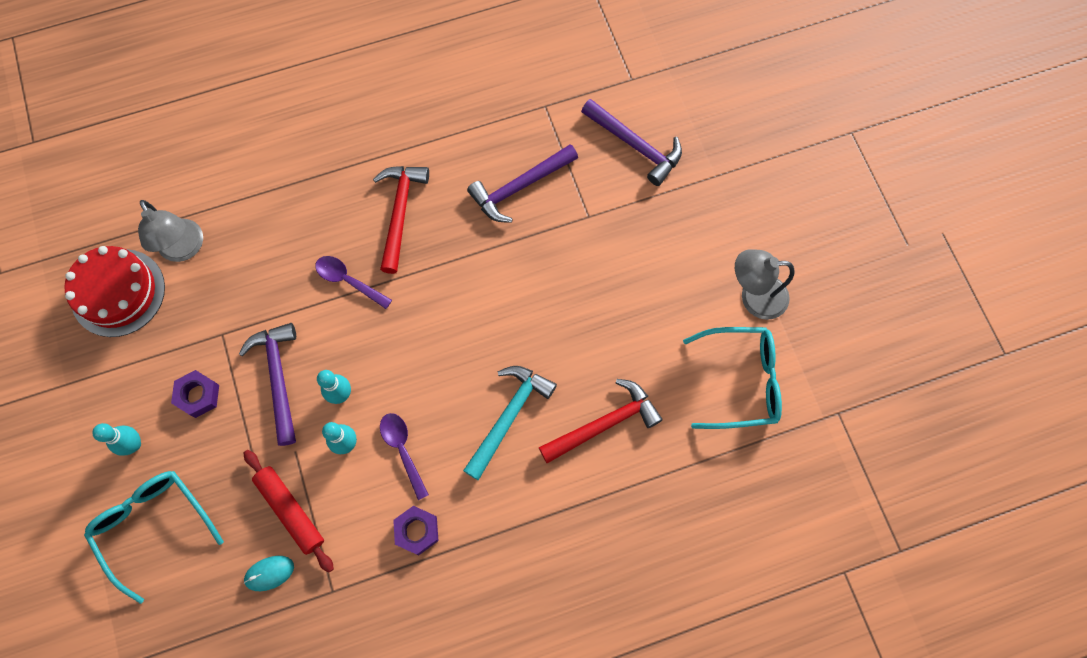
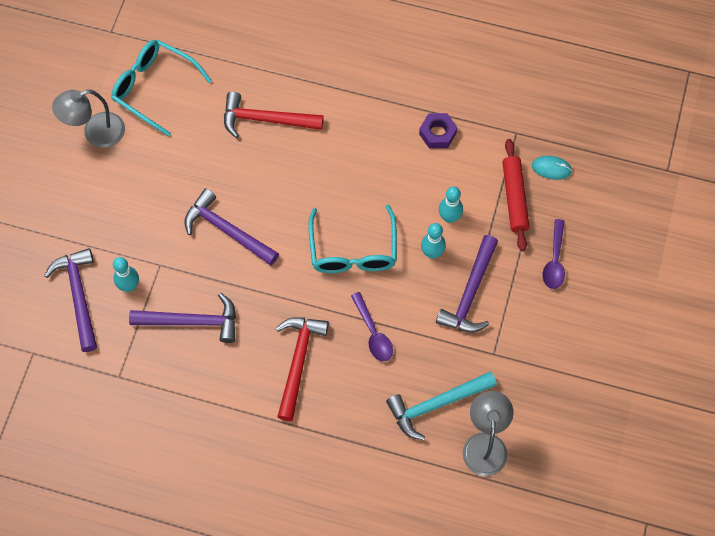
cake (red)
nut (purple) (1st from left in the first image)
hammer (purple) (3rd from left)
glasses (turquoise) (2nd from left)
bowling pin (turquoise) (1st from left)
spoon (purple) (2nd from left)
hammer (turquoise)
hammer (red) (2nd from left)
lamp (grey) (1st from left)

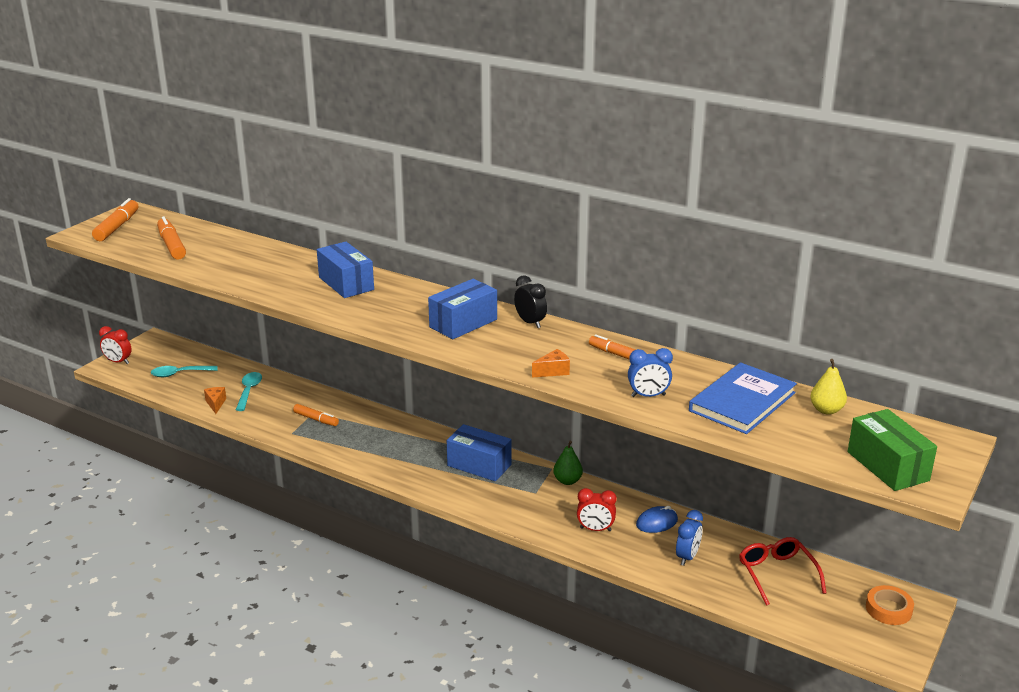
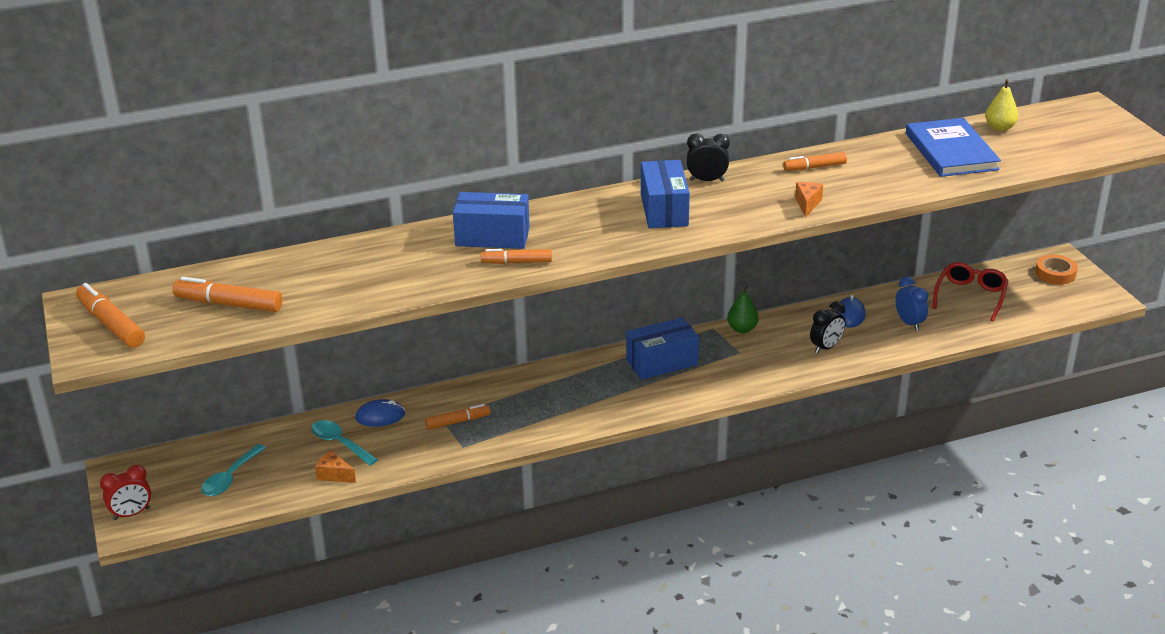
clock (blue) (1st from left in the first image)
box (green)
mouse (blue) (1st from left)
marker (orange) (4th from left)
clock (black) (2nd from left)
glasses (red)

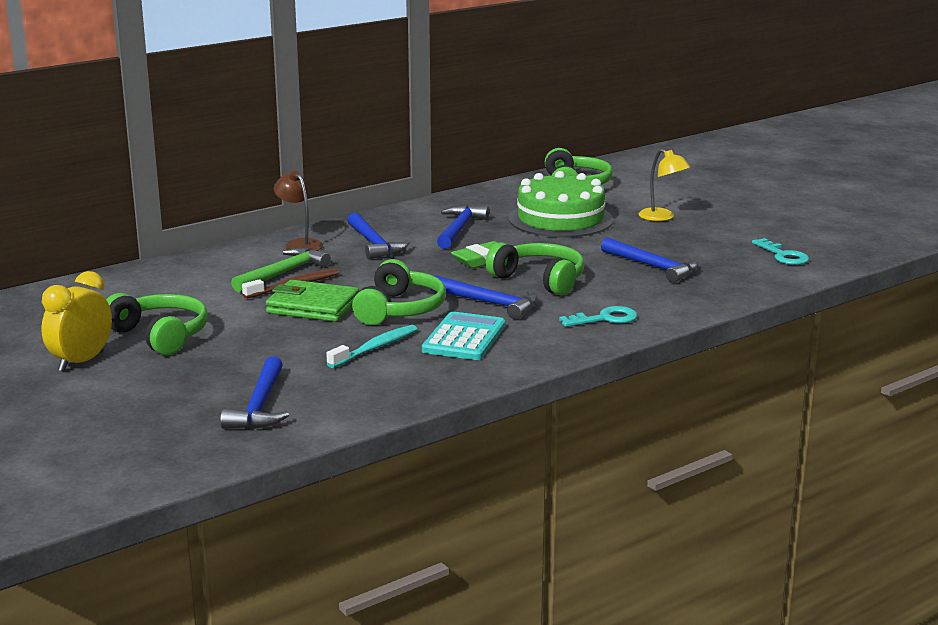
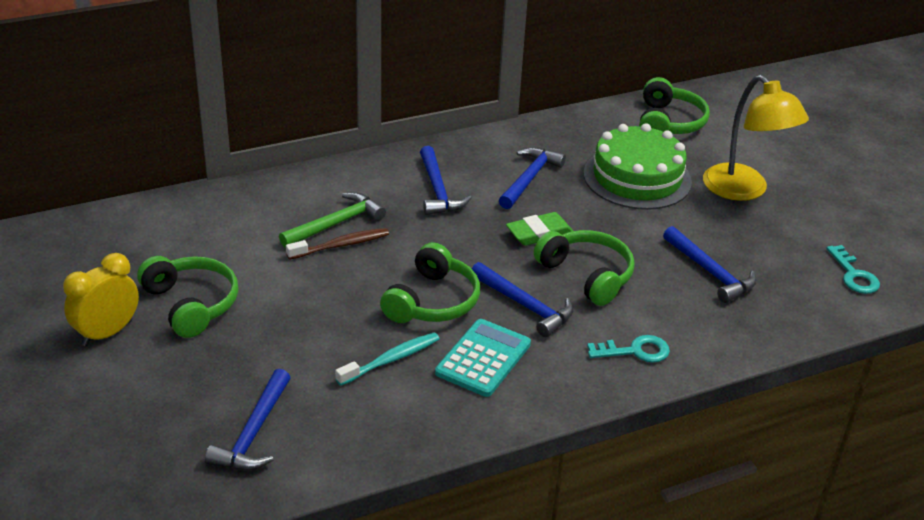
wallet (green)
lamp (brown)
lamp (yellow)

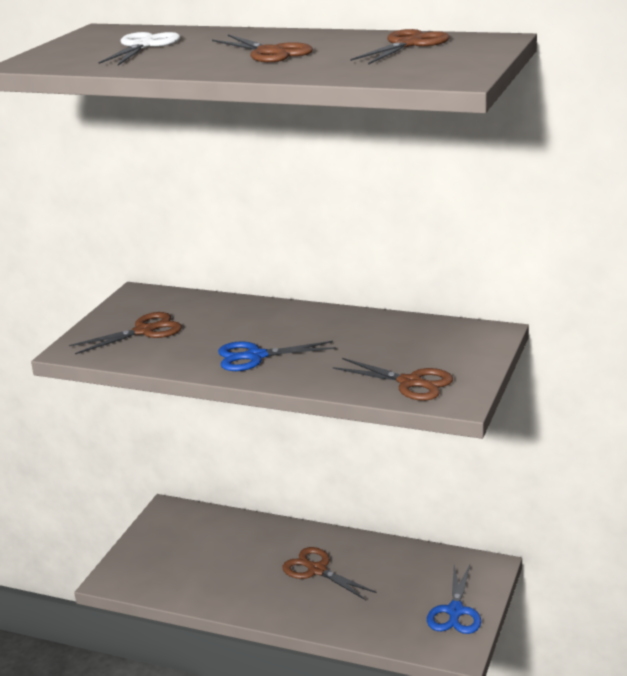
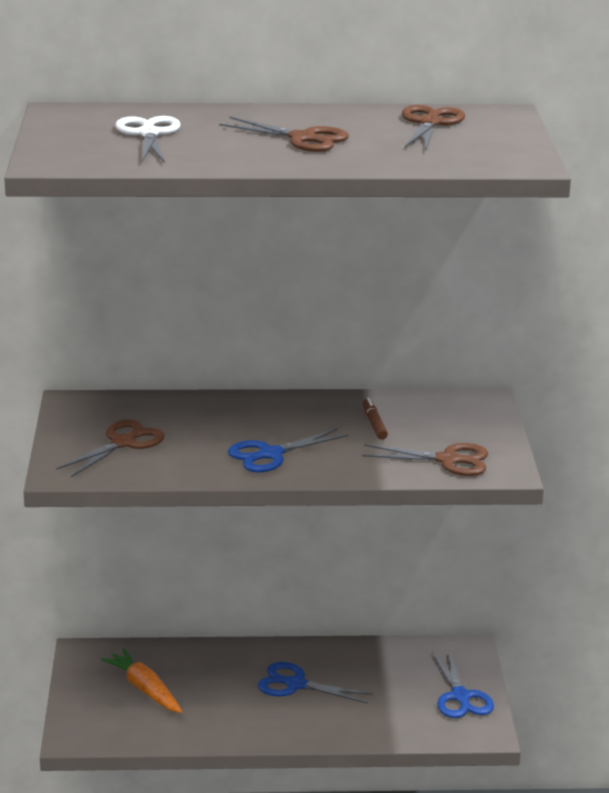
carrot (orange)
marker (brown)
scissors (blue) (2nd from left)

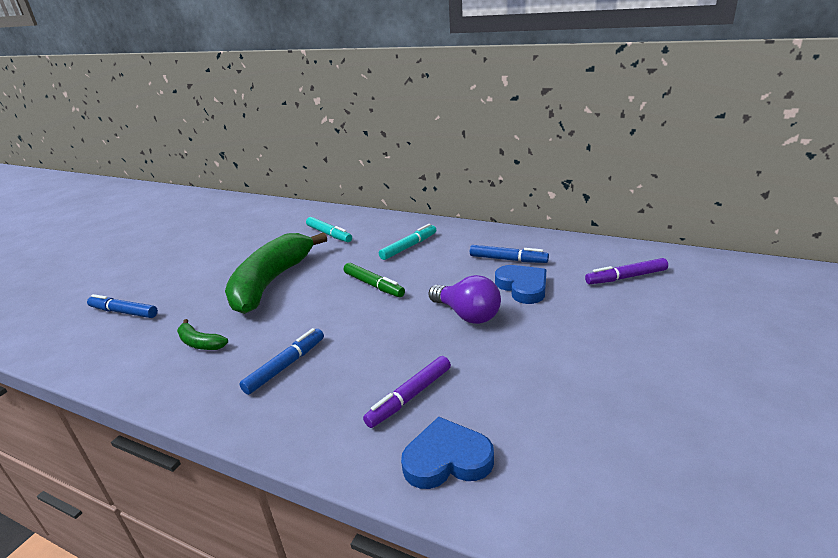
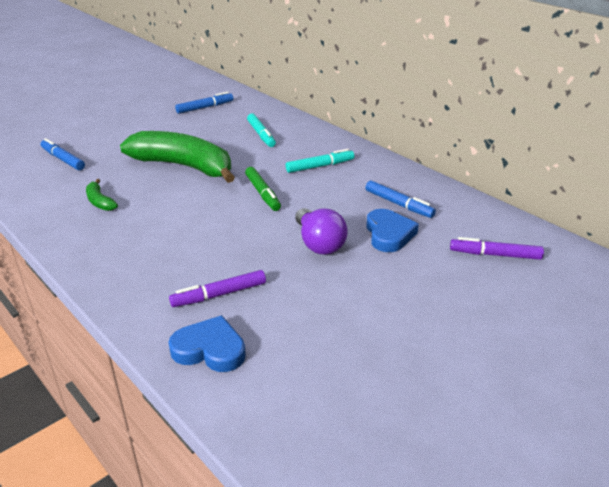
marker (blue) (2nd from left)
banana (green) (2nd from left)

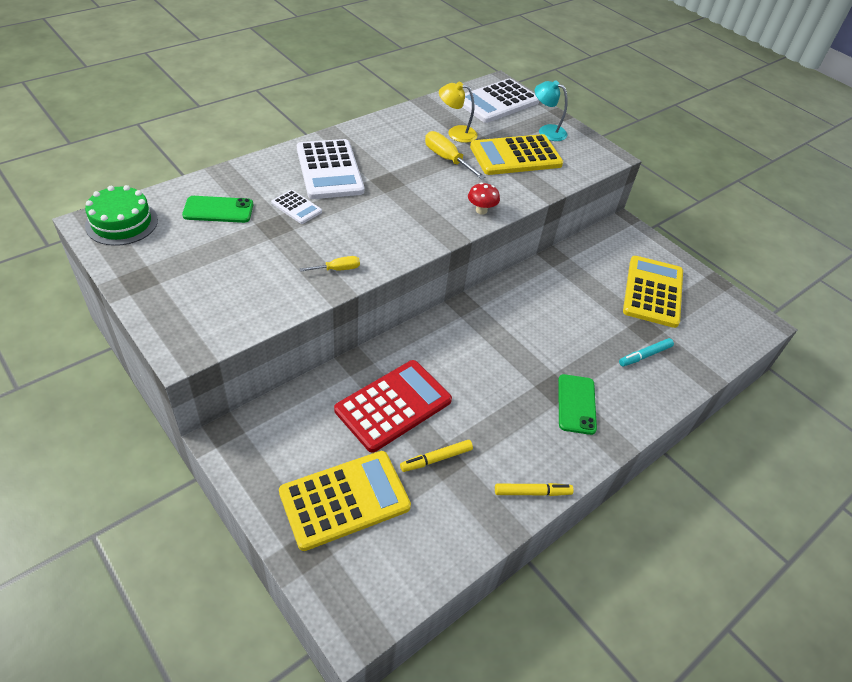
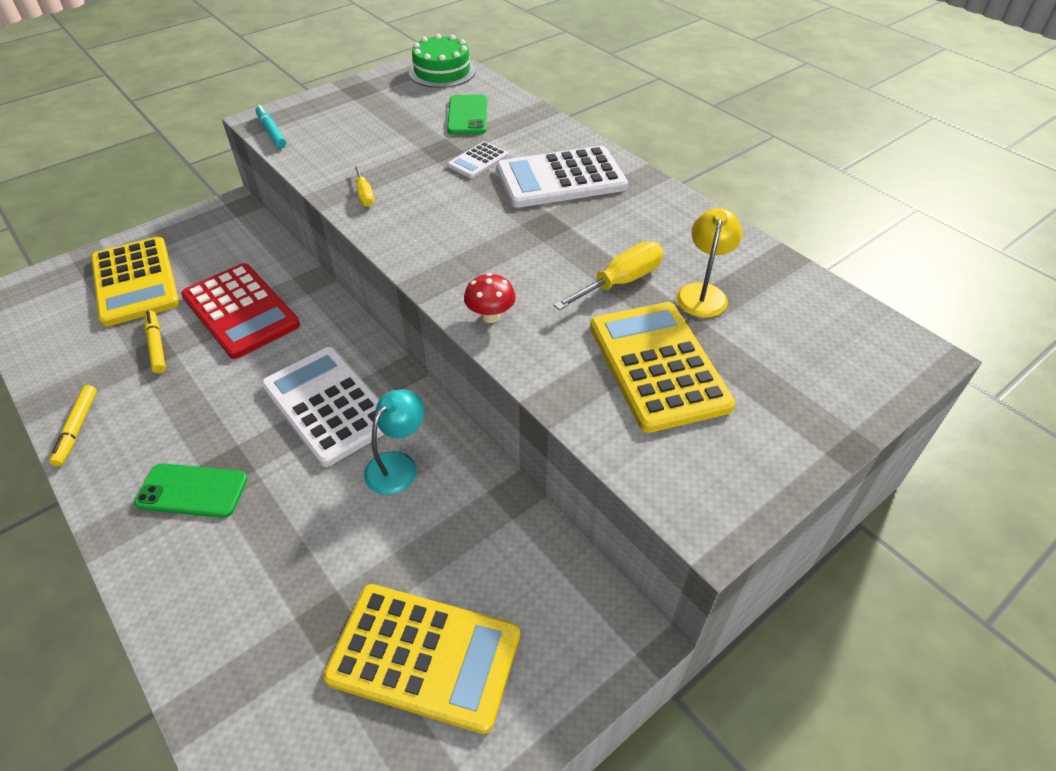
calculator (white) (1st from left)
lamp (turquoise)
marker (turquoise)

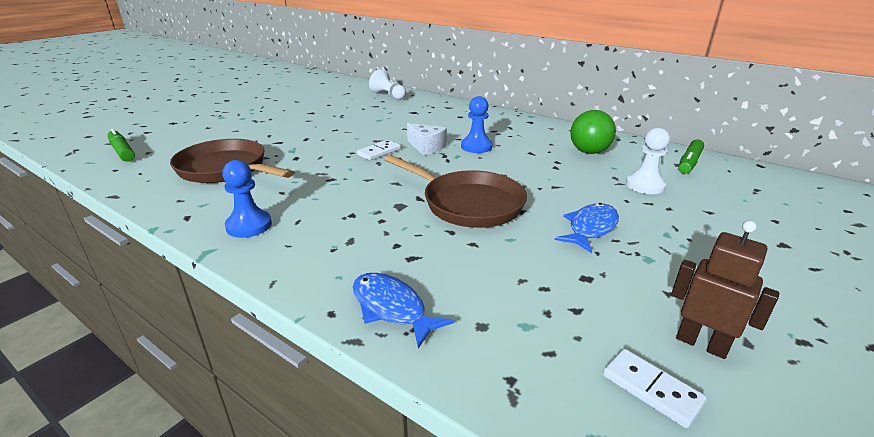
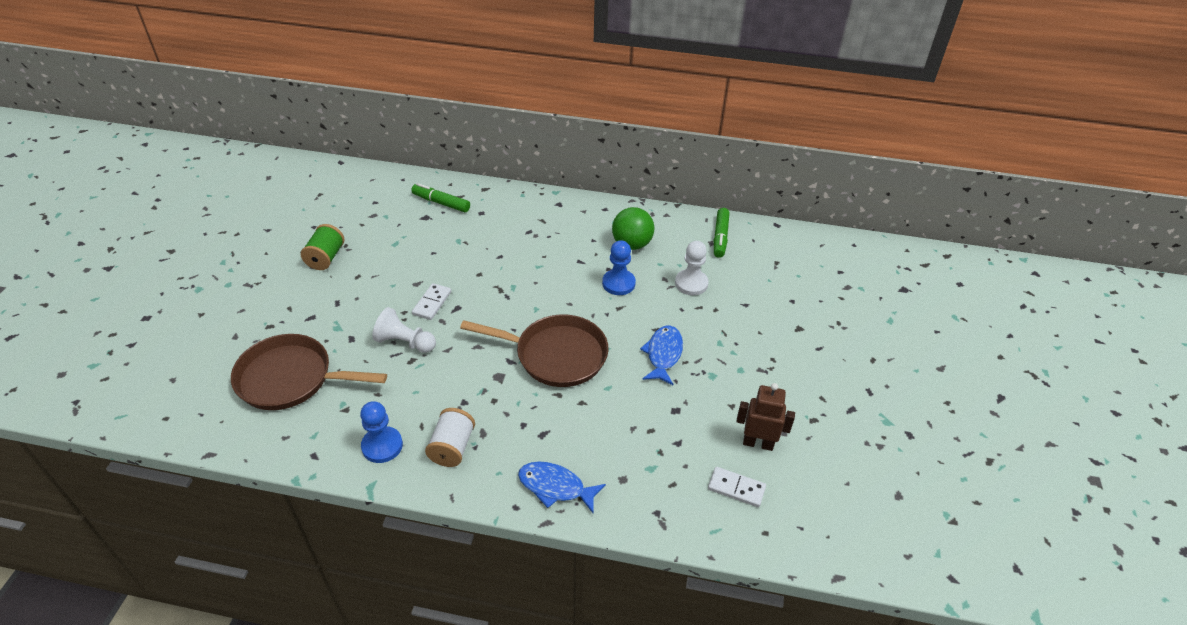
cheese (white)
spool (green)
spool (white)
marker (green) (1st from left)
pawn (white) (1st from left)
pawn (blue) (2nd from left)

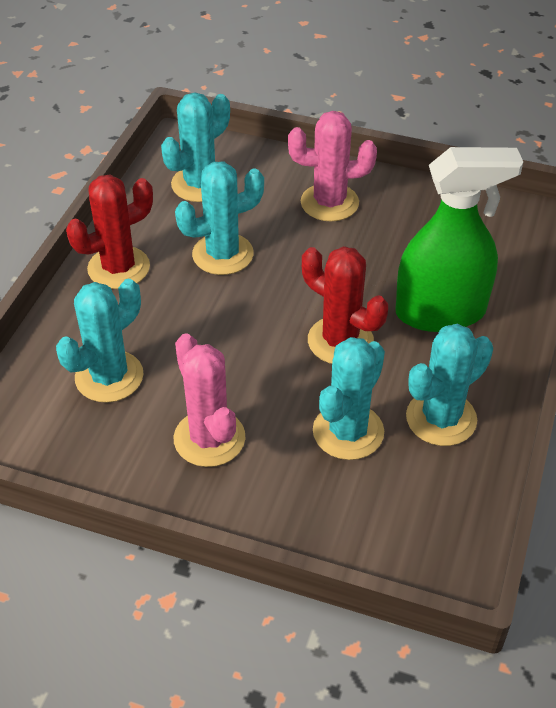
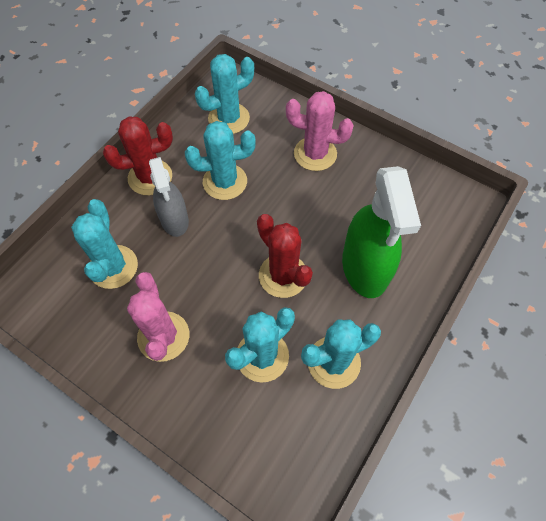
spray bottle (grey)
cactus (turquoise) (1st from left)
spray bottle (green)

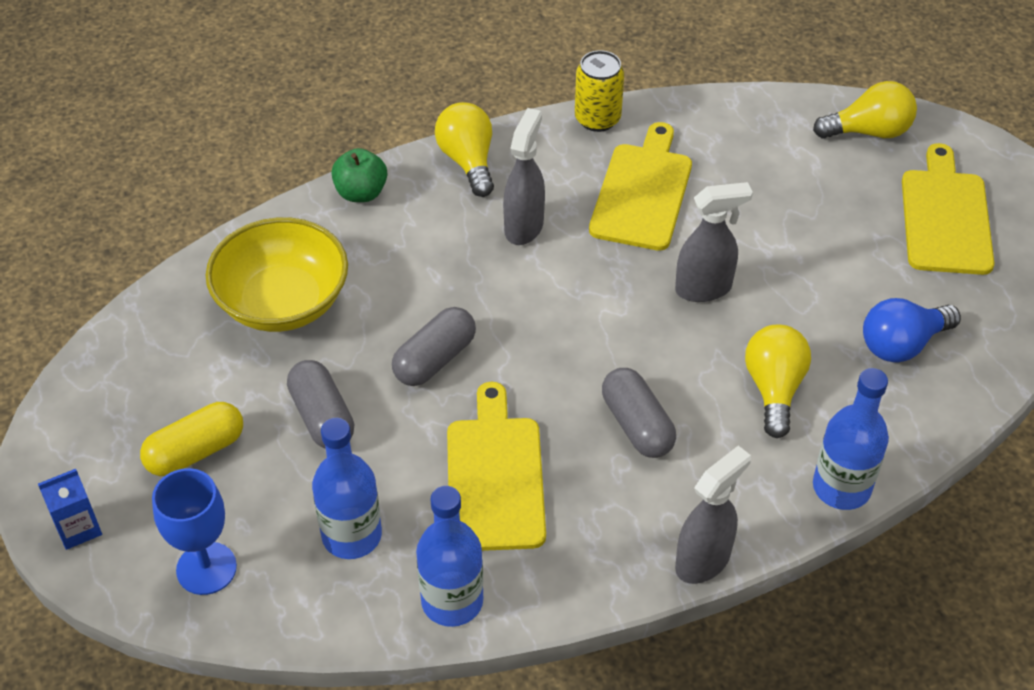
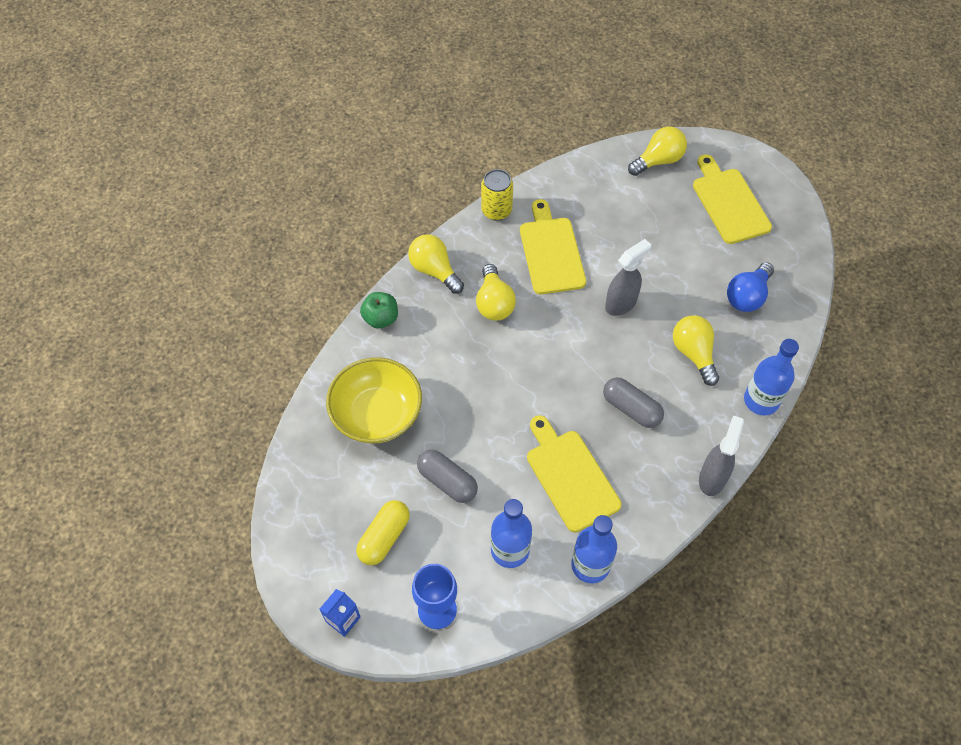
capsule (grey) (2nd from left in the first image)
light bulb (yellow) (2nd from left)

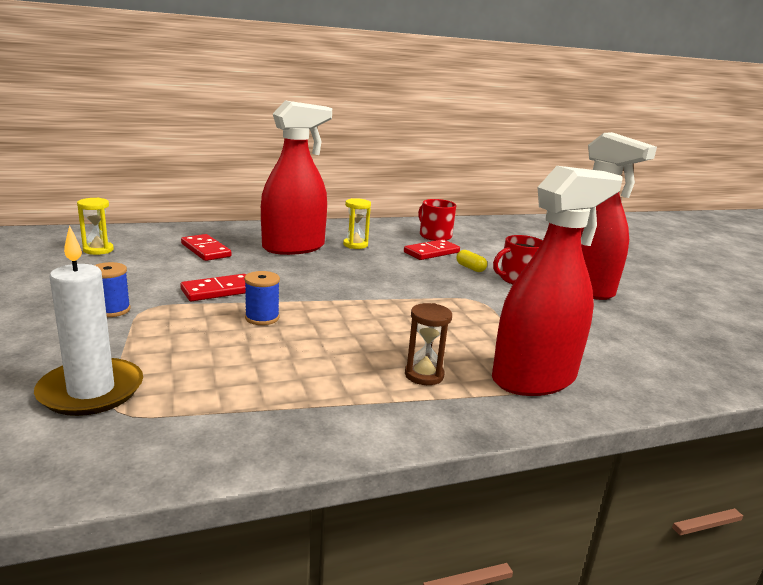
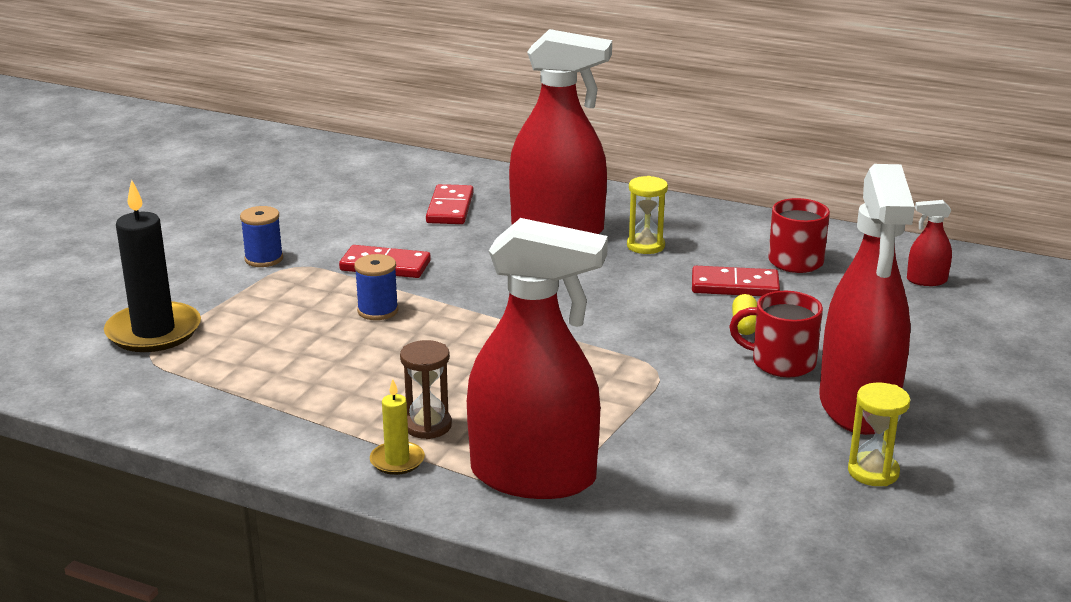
candle (yellow)
spray bottle (red) (4th from left)
hourglass (yellow) (2nd from left)
candle (black)

